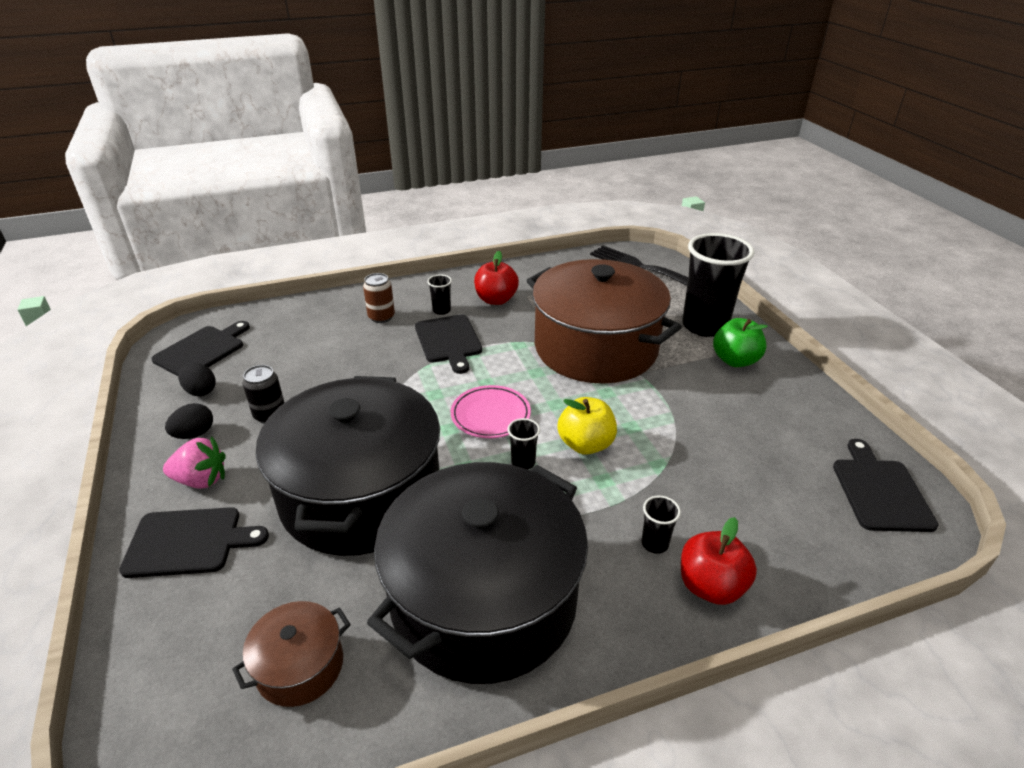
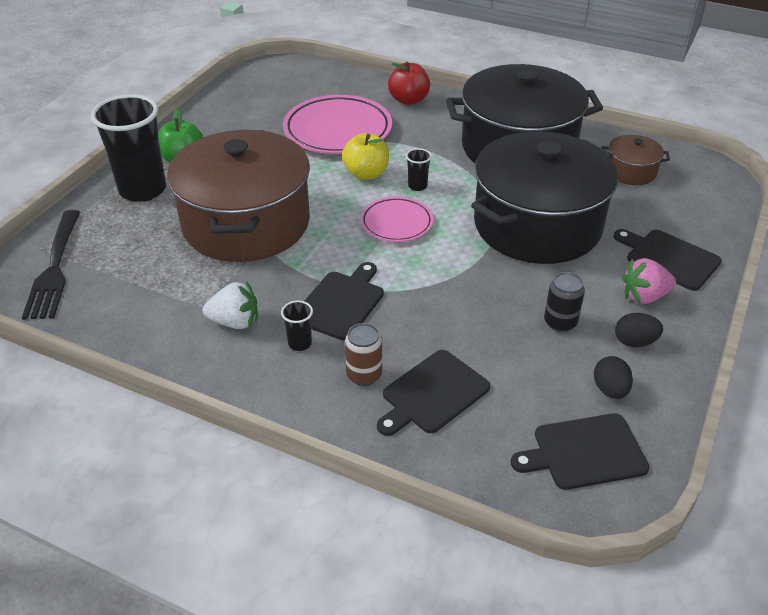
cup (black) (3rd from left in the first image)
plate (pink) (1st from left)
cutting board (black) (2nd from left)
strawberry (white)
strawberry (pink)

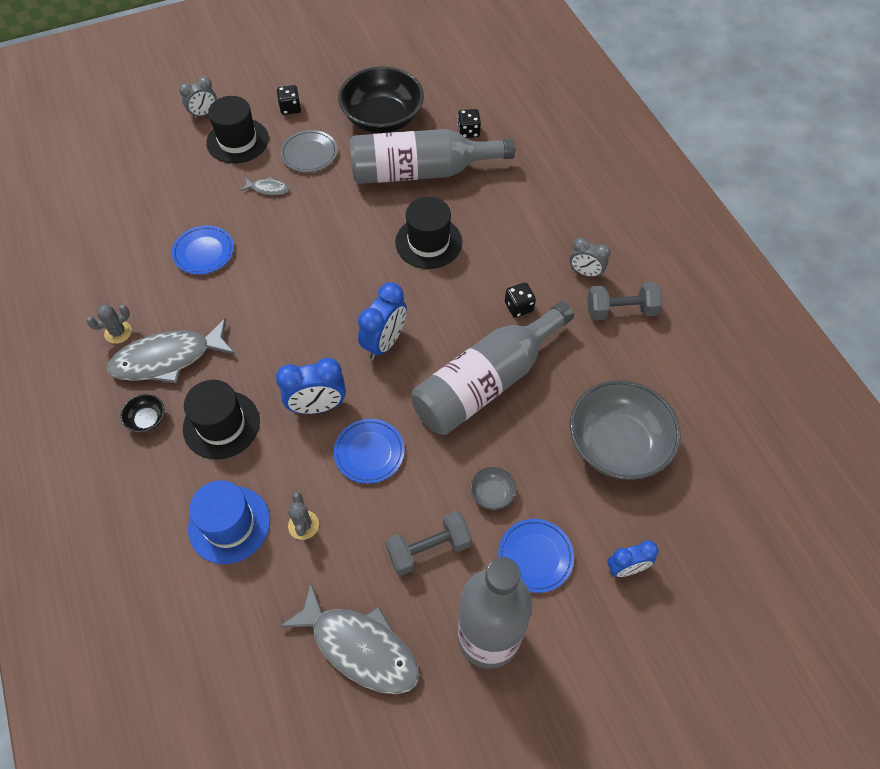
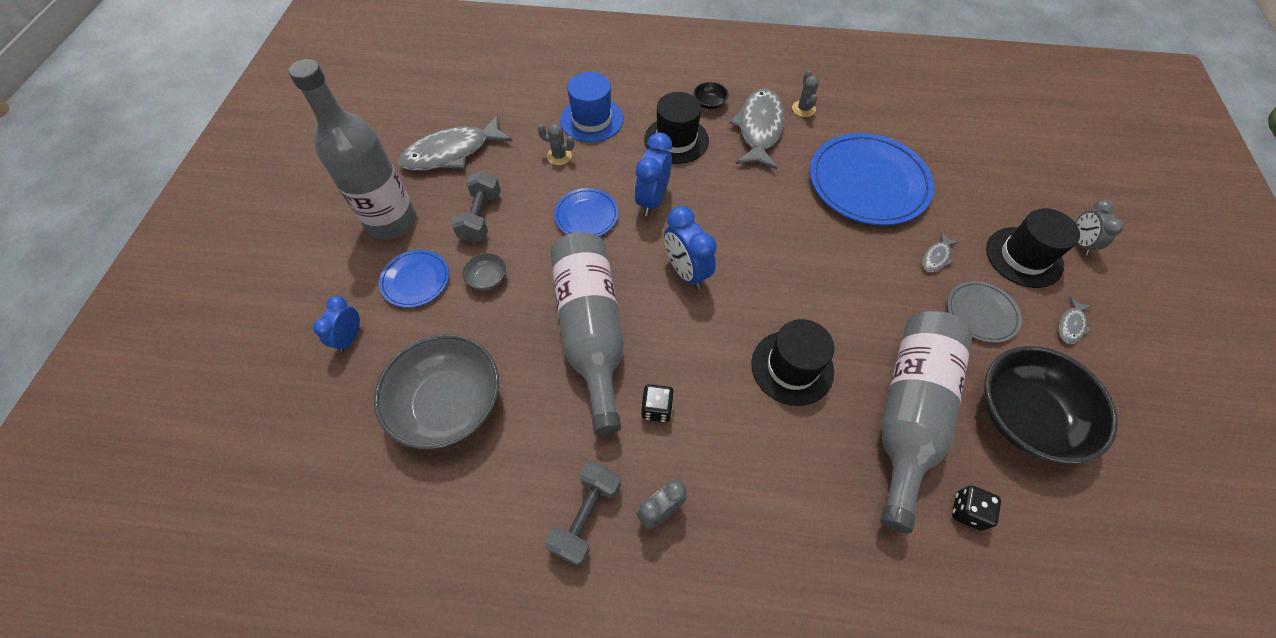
fish (grey) (4th from left)
plate (blue) (3rd from left)

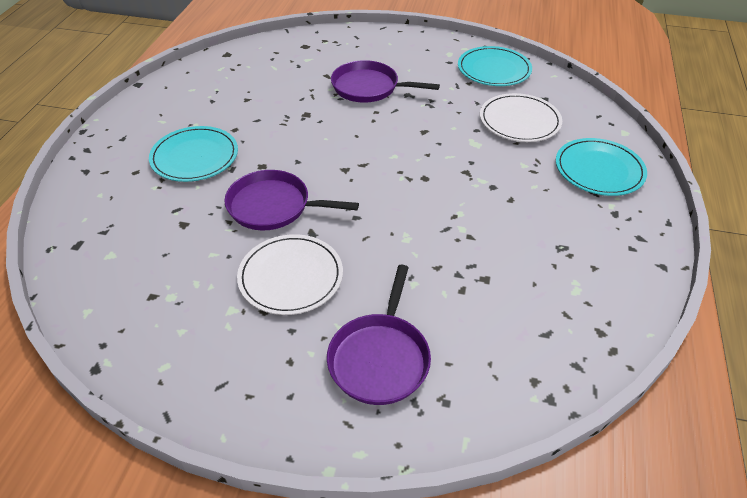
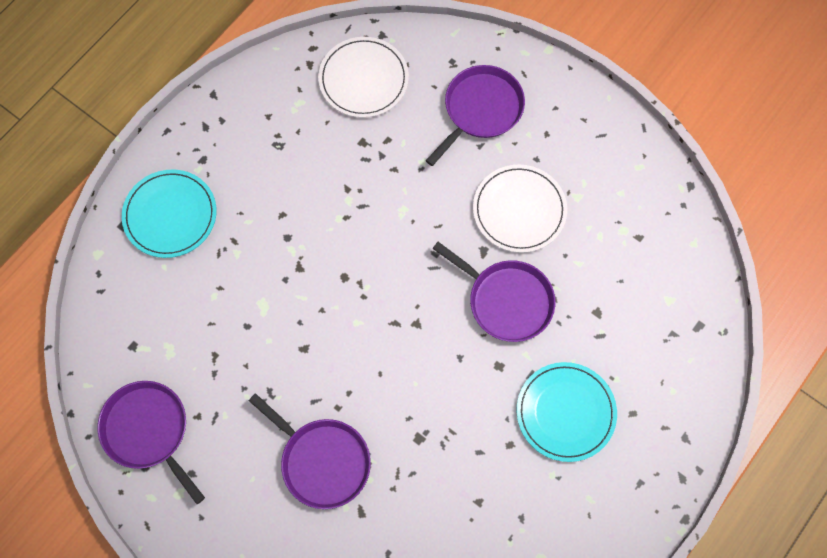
plate (white) (1st from left)
pan (purple) (1st from left)

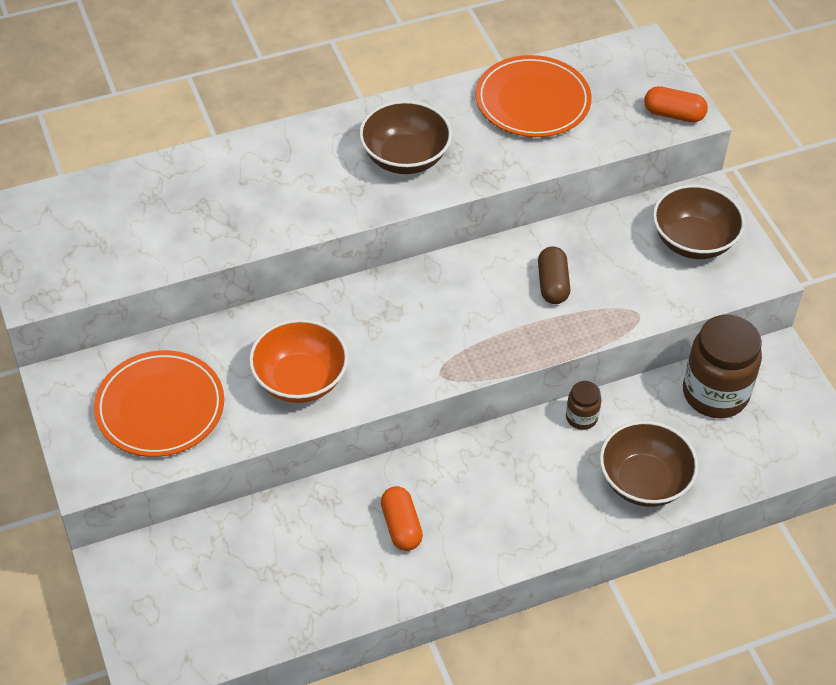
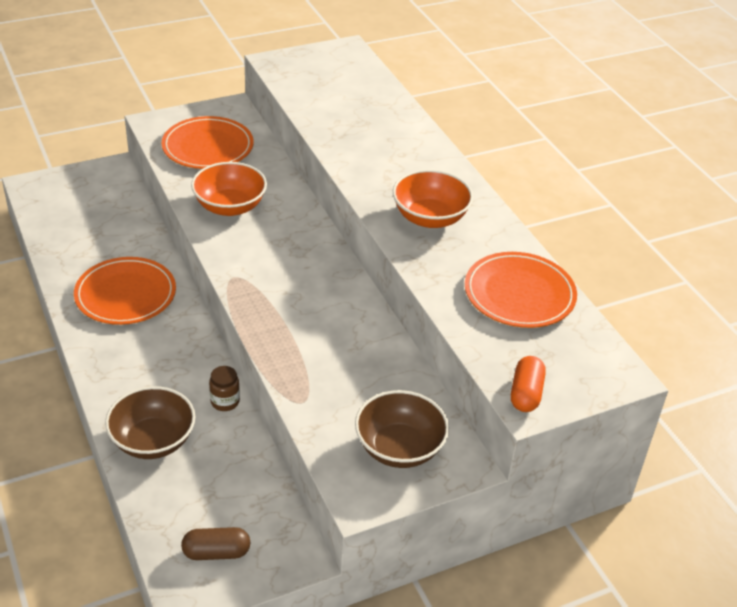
jar (brown) (2nd from left in the first image)
capsule (brown)
plate (orange) (1st from left)
bowl (orange) (2nd from left)

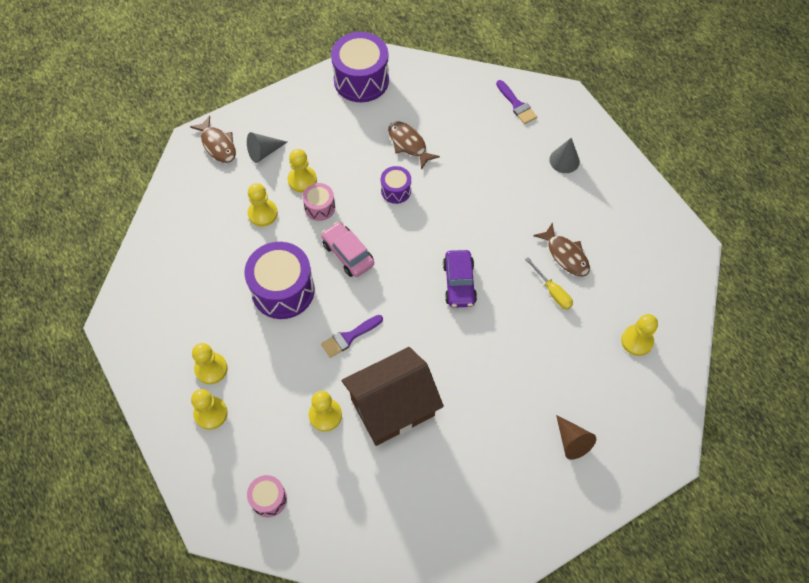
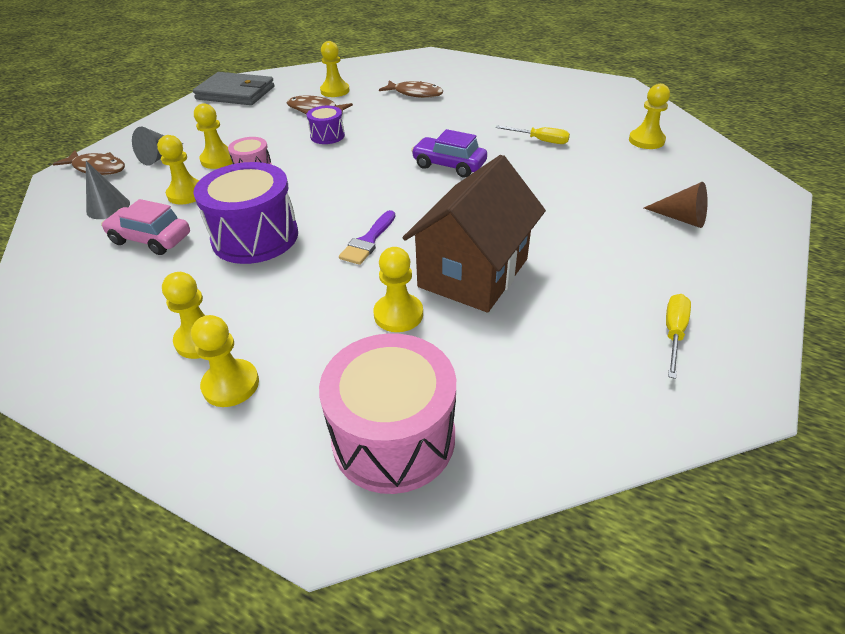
brush (purple) (2nd from left in the first image)
pawn (yellow) (5th from left)
screwdriver (yellow) (2nd from left)
car (pink)
fish (brown) (3rd from left)
cone (grey) (1st from left)
wallet (grey)
car (purple)
drum (pink) (2nd from left)

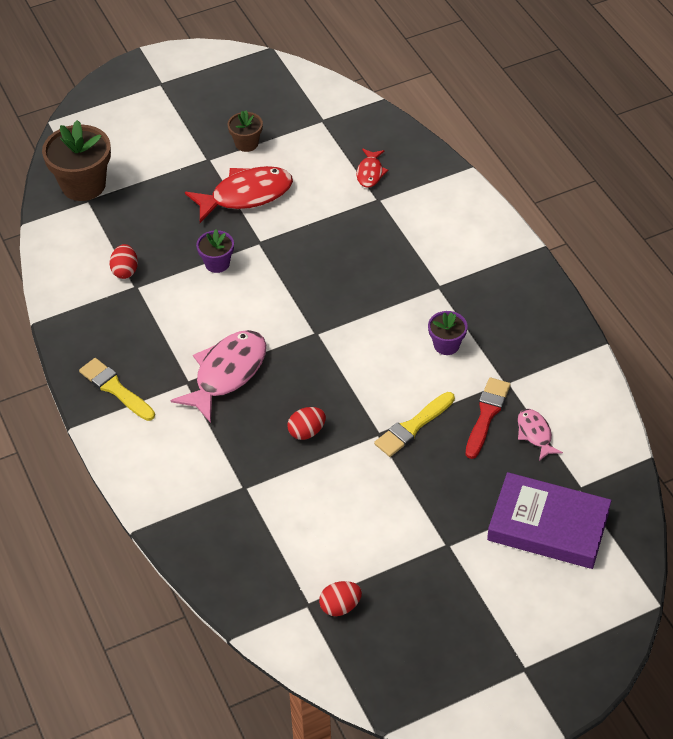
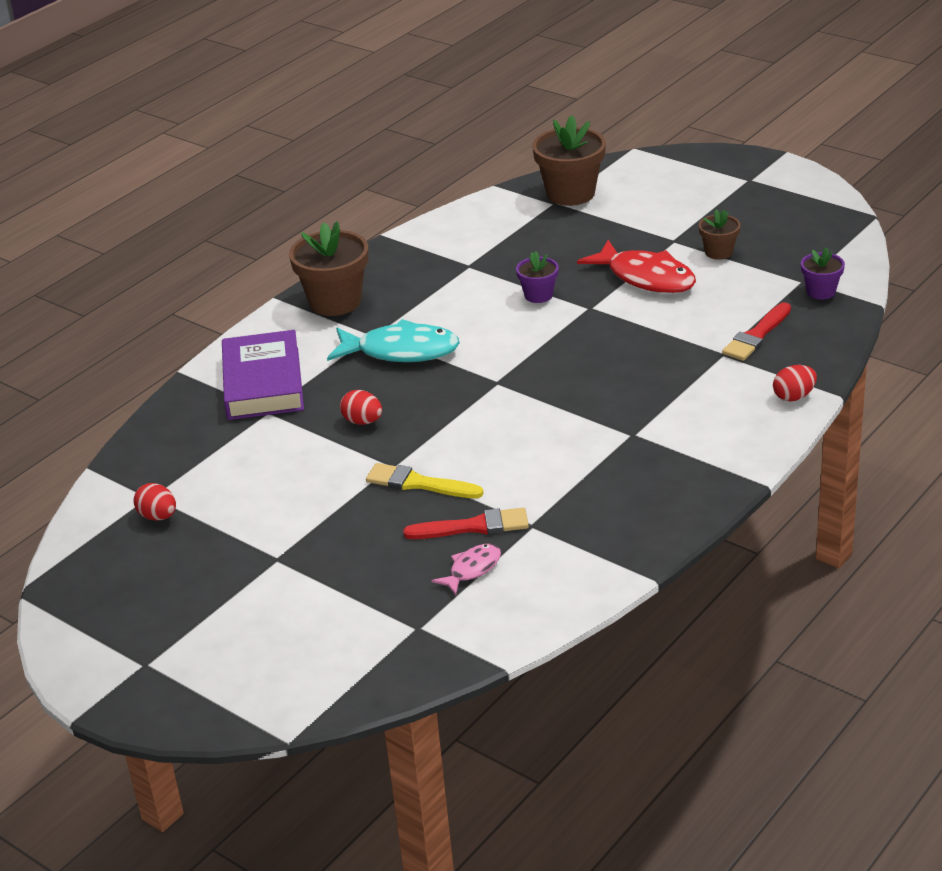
egg (red) (3rd from left)
flower pot (purple) (2nd from left)
book (purple)
flower pot (brown) (1st from left)
brush (red) (2nd from left)
fish (turquoise)

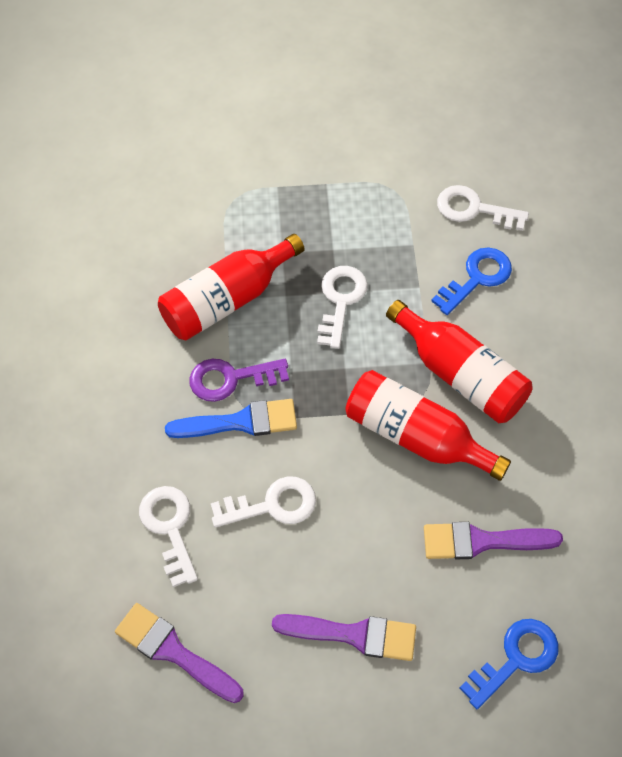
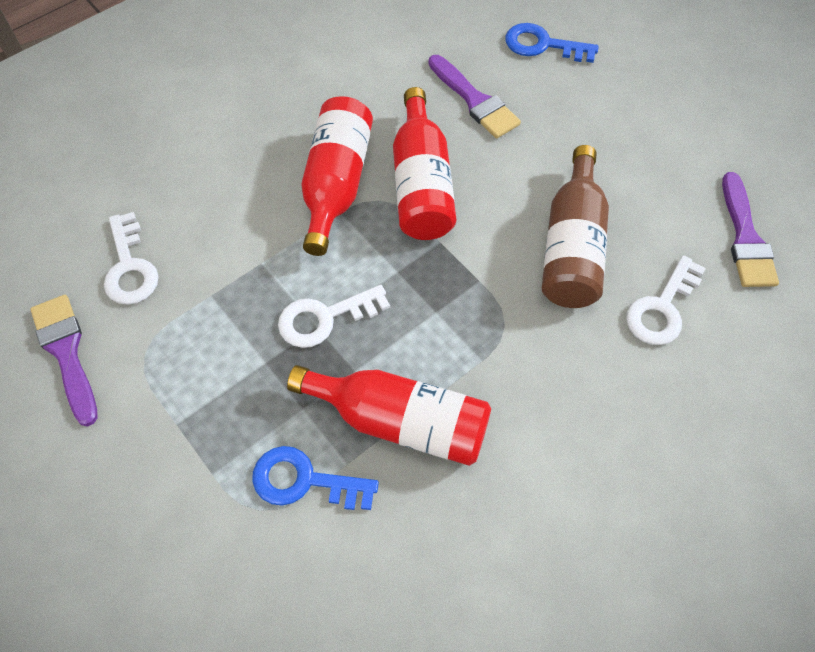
brush (blue)
key (purple)
brush (purple) (1st from left)
key (blue) (1st from left)
bottle (brown)

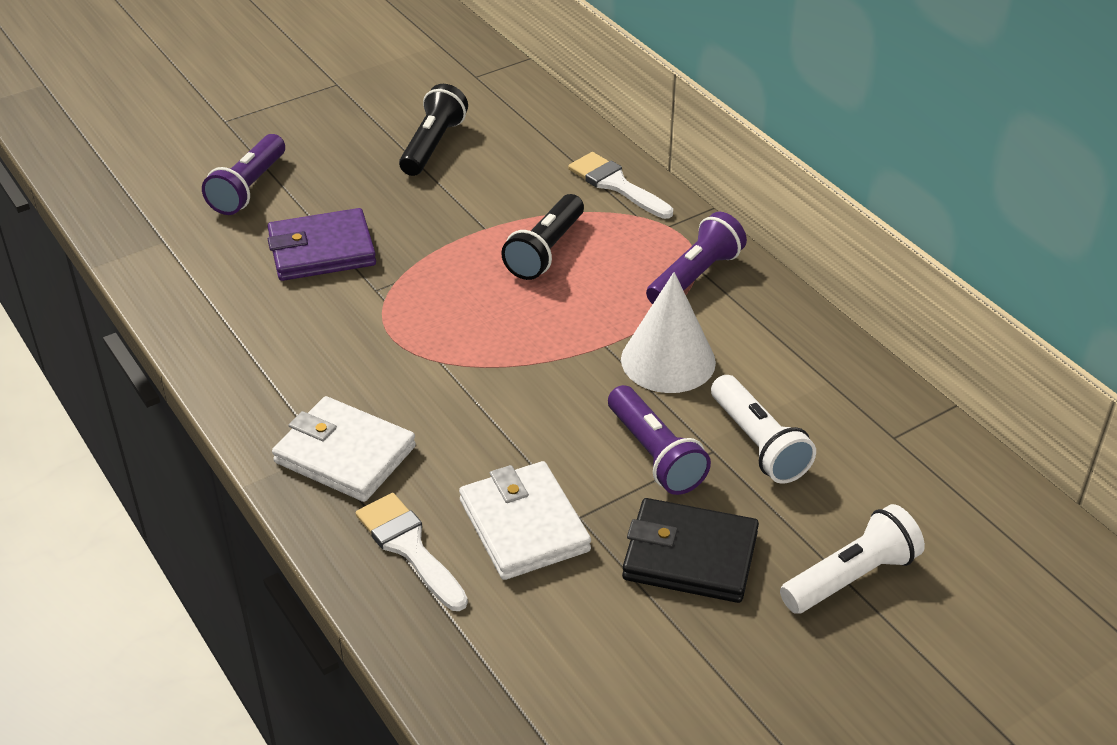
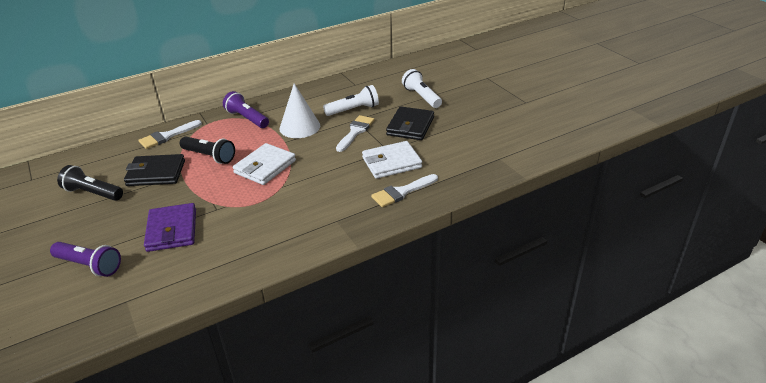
wallet (black) (1st from left)
wallet (white) (1st from left)
brush (white) (2nd from left)

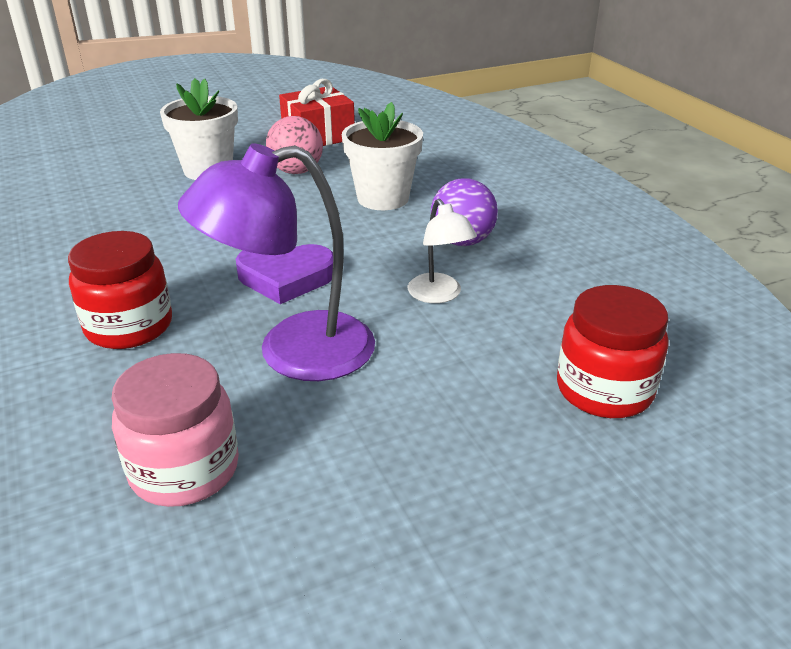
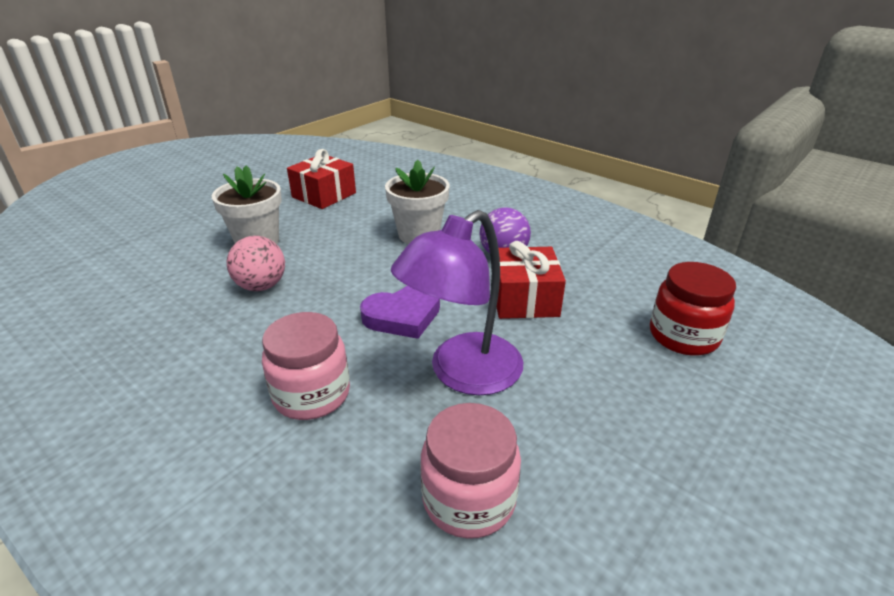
ball (pink)
gift (red) (2nd from left)
jar (pink) (1st from left)

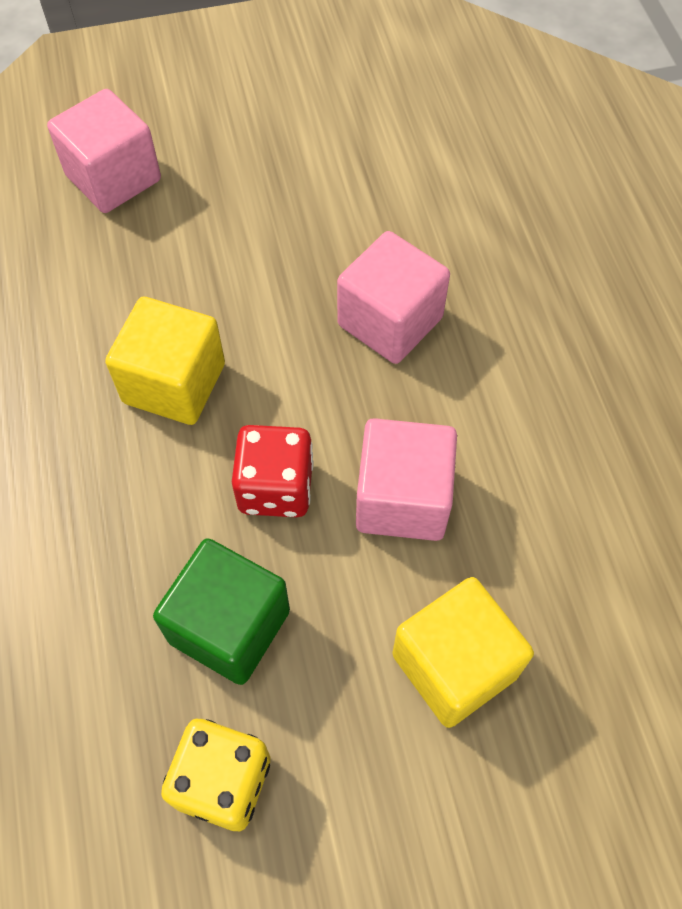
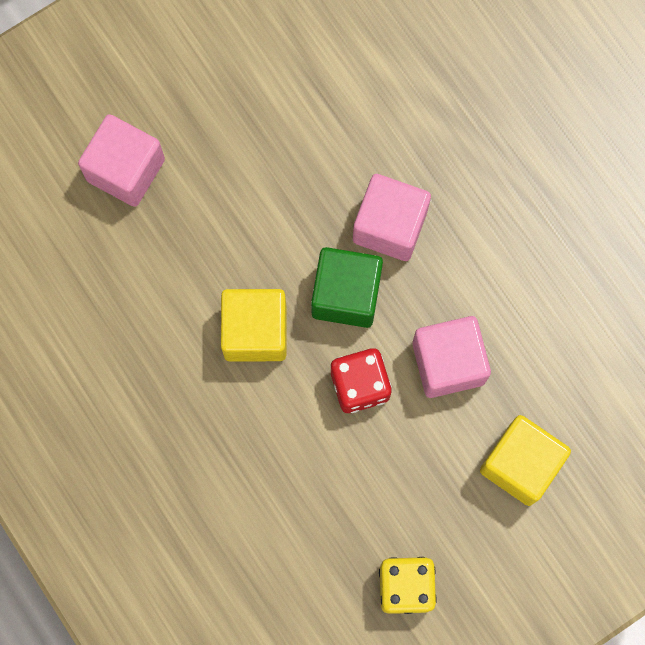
cube (green)

